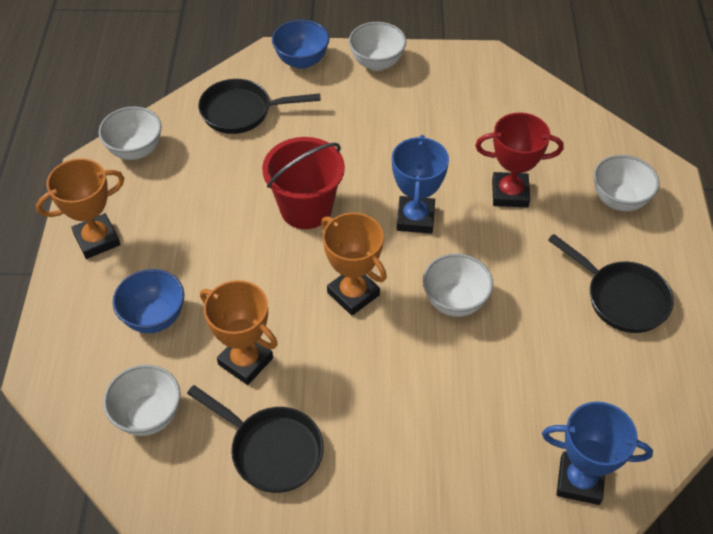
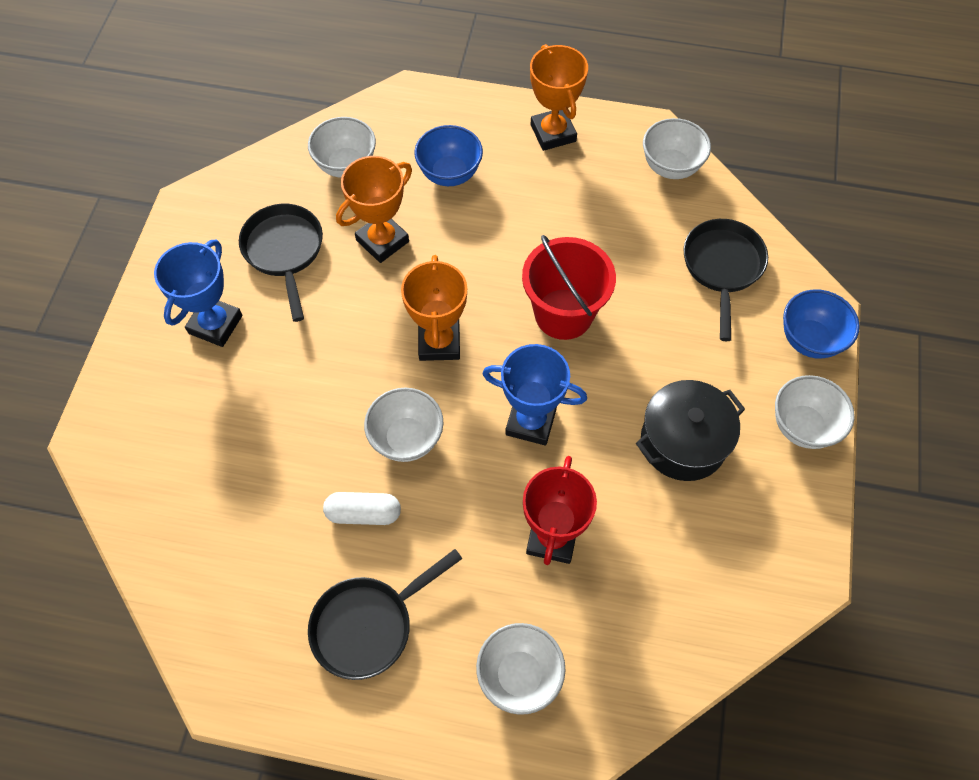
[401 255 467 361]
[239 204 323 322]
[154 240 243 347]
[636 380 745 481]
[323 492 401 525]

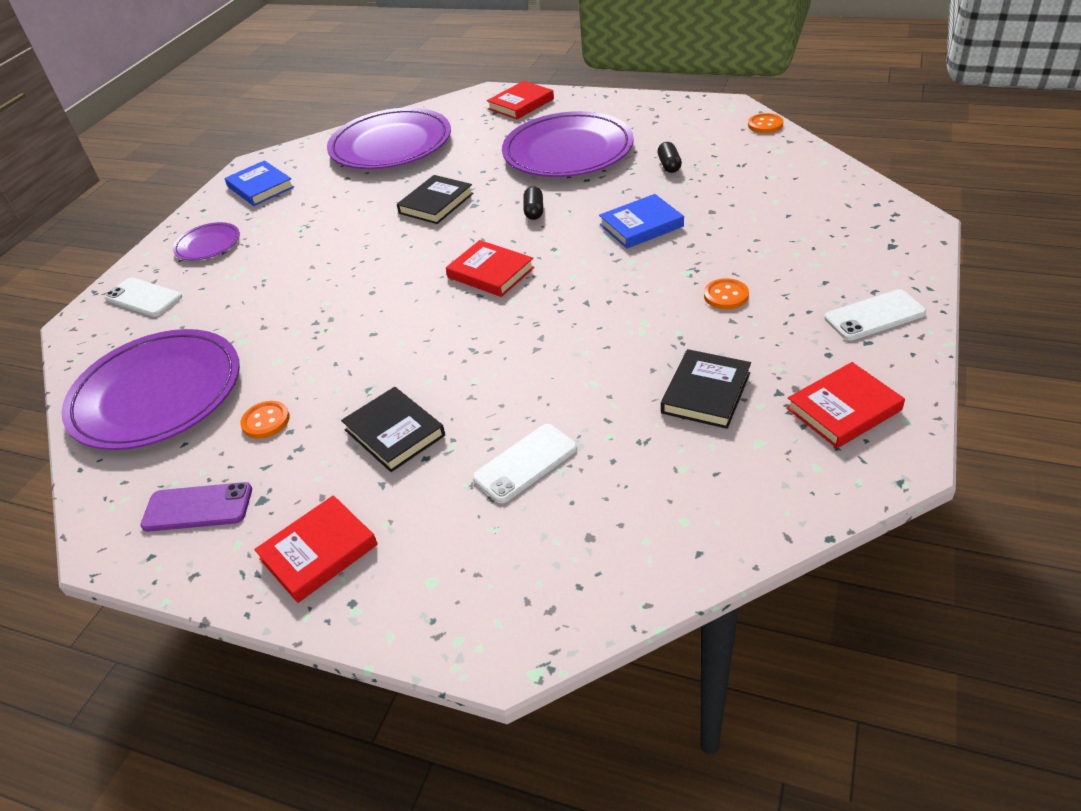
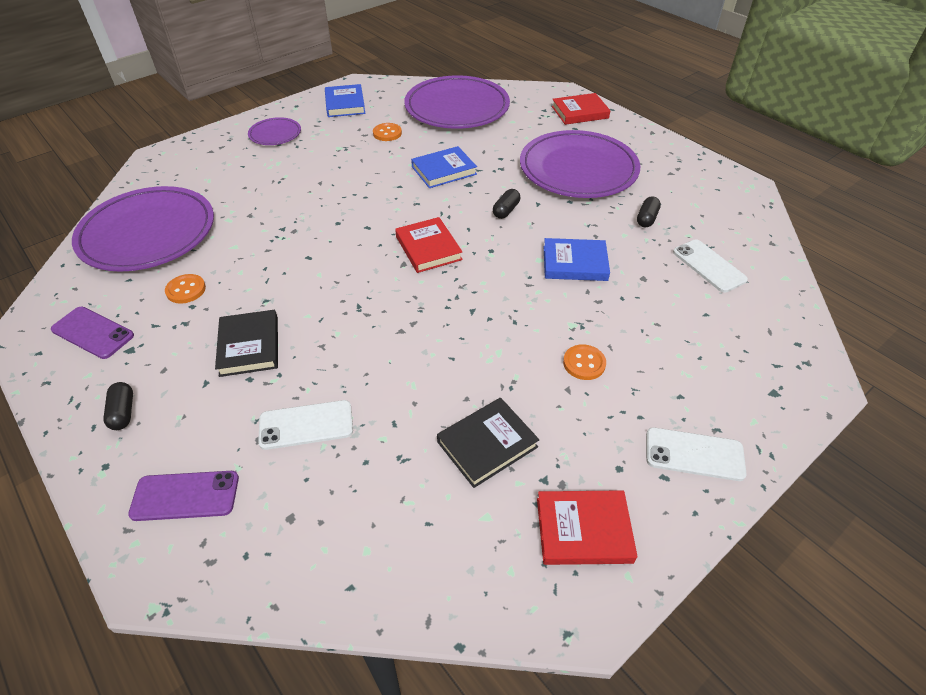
[373 123 402 141]
[411 146 477 188]
[673 239 748 293]
[103 382 133 430]
[128 471 239 521]

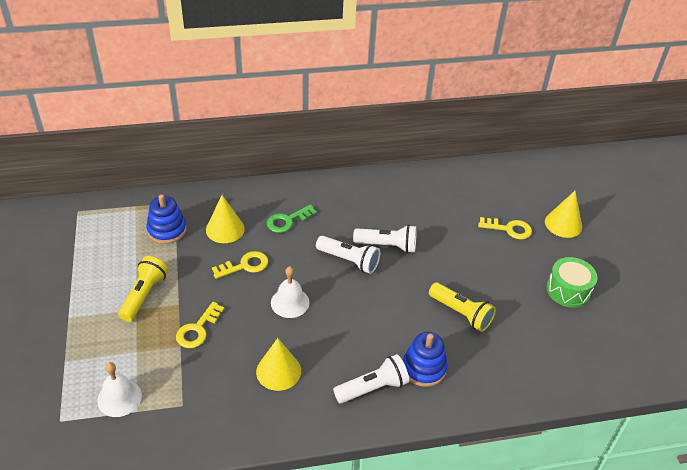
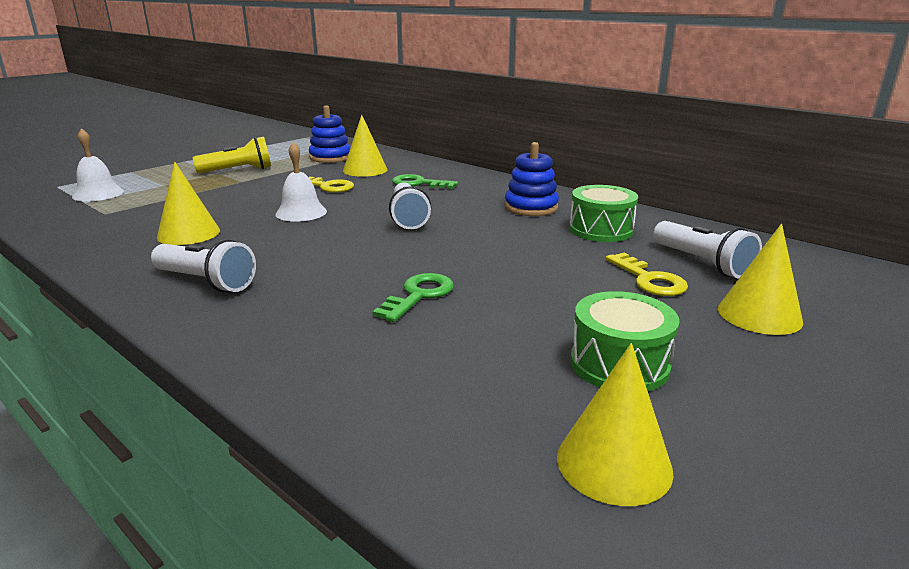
[653 221 762 279]
[372 273 454 322]
[176 302 225 348] (first image)
[505 142 559 216]
[569 185 638 242]
[557 343 674 506]

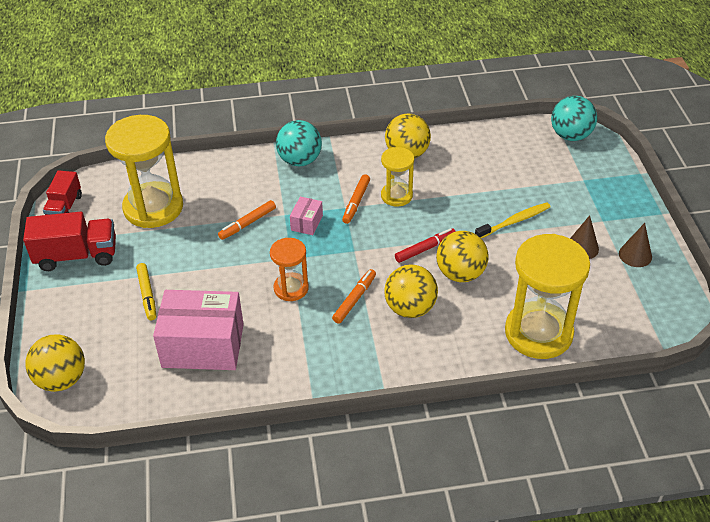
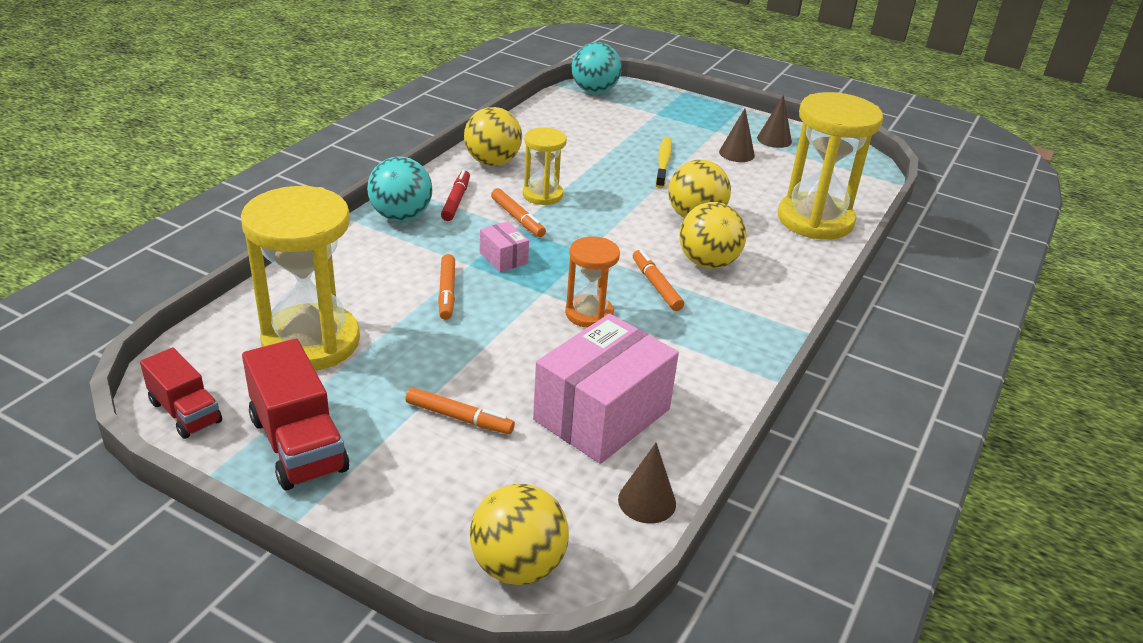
[242 338 349 490]
[441 170 470 221]
[405 387 515 434]
[618 443 676 524]

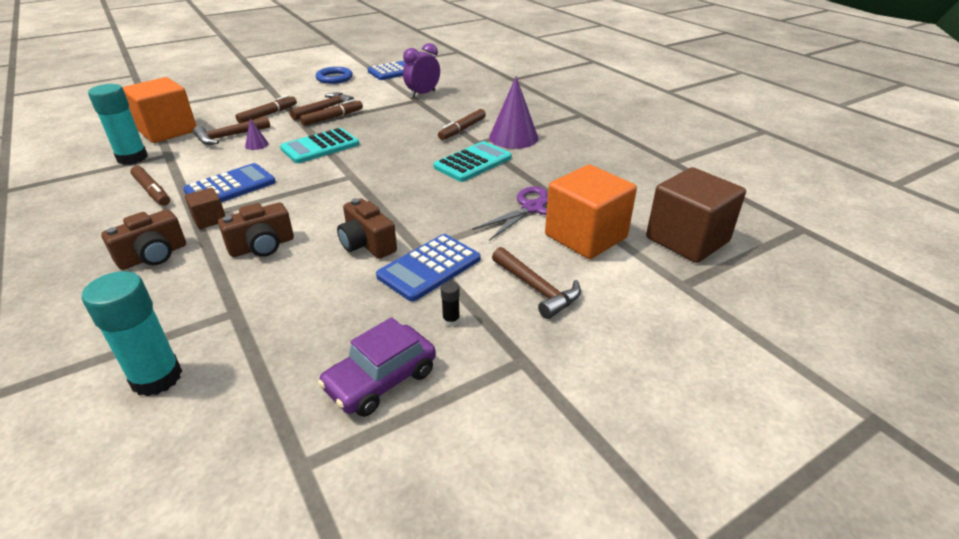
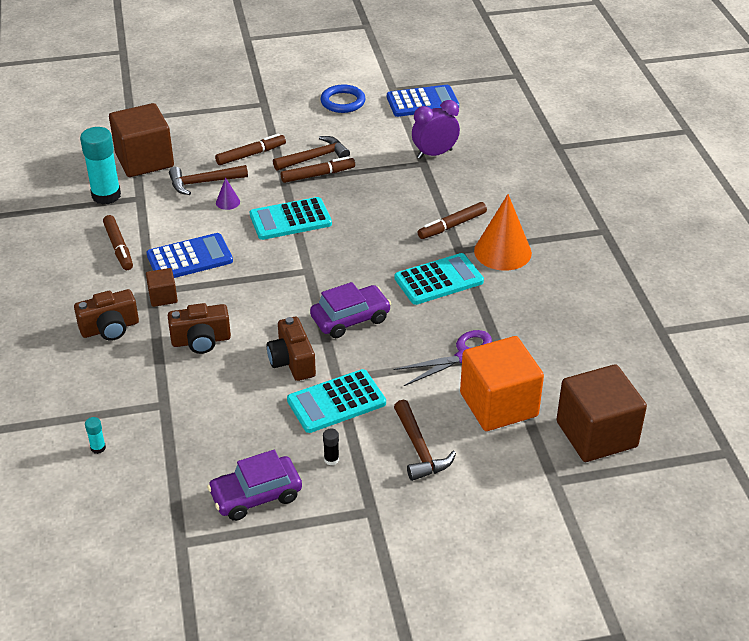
[474 194 532 271]
[109 103 174 177]
[287 369 386 433]
[85 417 106 454]
[310 282 391 338]

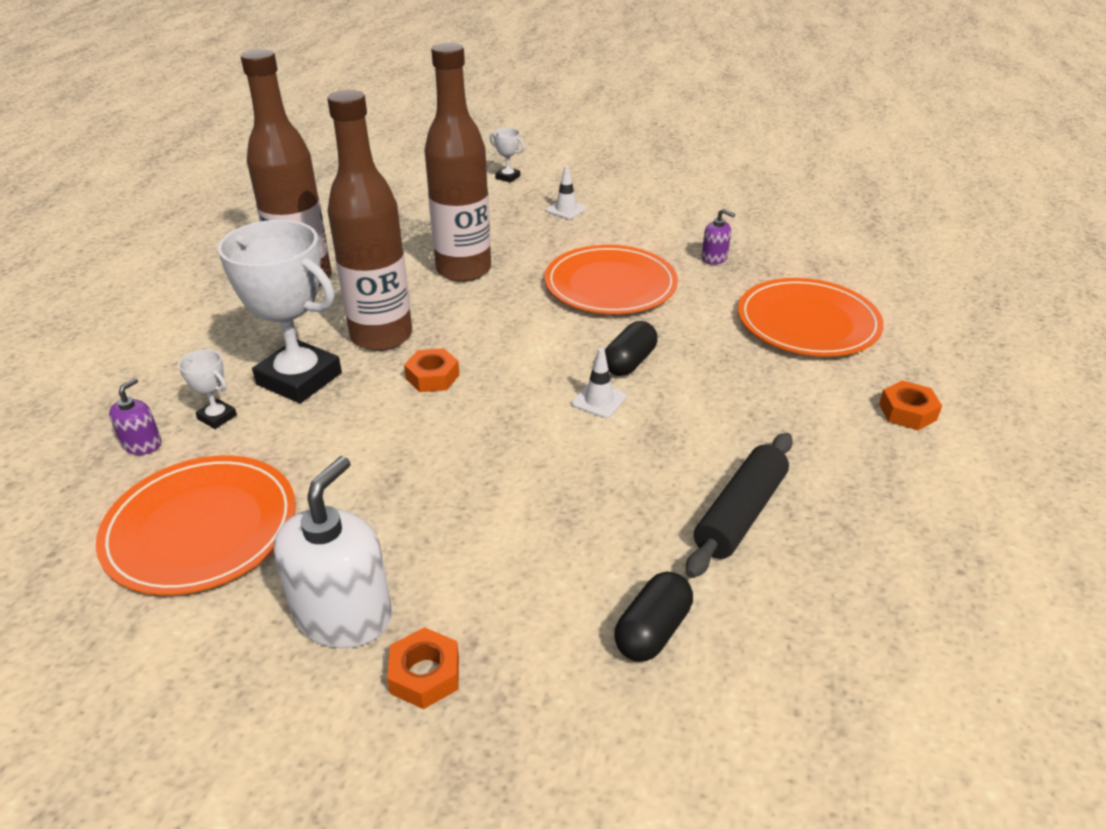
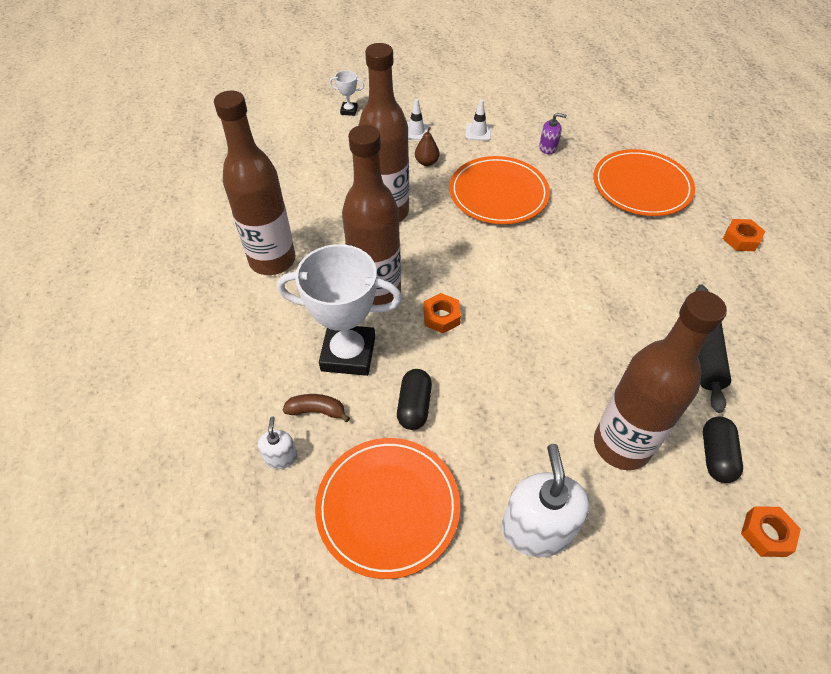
[397 369 432 430]
[466 100 491 141]
[283 394 350 422]
[258 417 298 469]
[741 506 801 557]
[415 127 440 166]
[594 291 727 470]

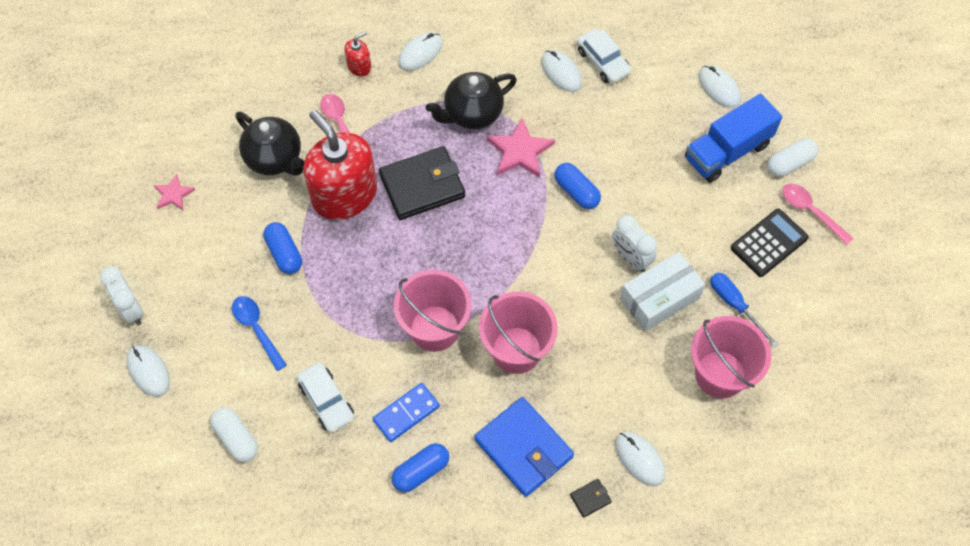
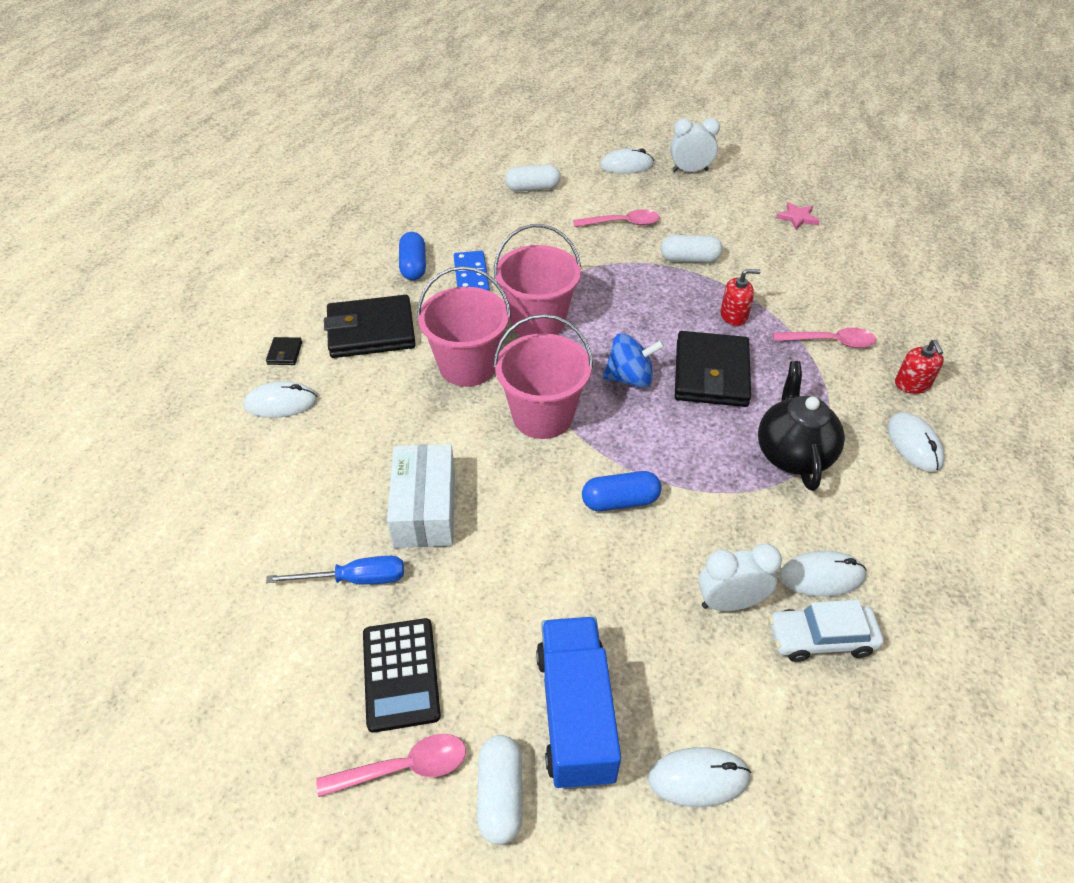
[721 269 760 326]
[236 112 304 175] (first image)
[487 118 555 178] (first image)
[698 544 782 611]
[661 235 723 263]
[573 209 660 227]
[494 314 593 439]
[297 362 355 433] (first image)
[324 295 416 358]
[603 333 664 388]

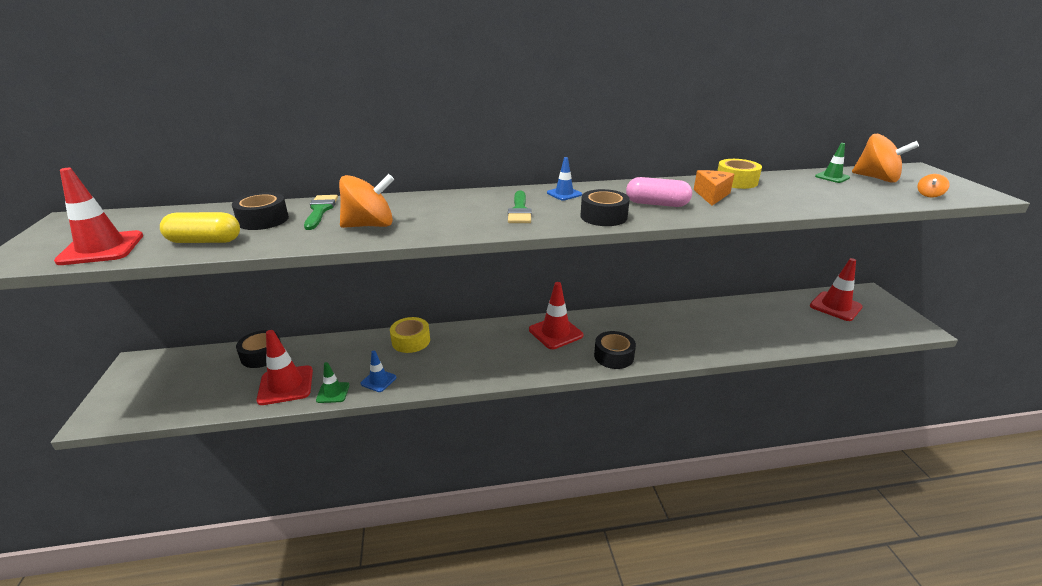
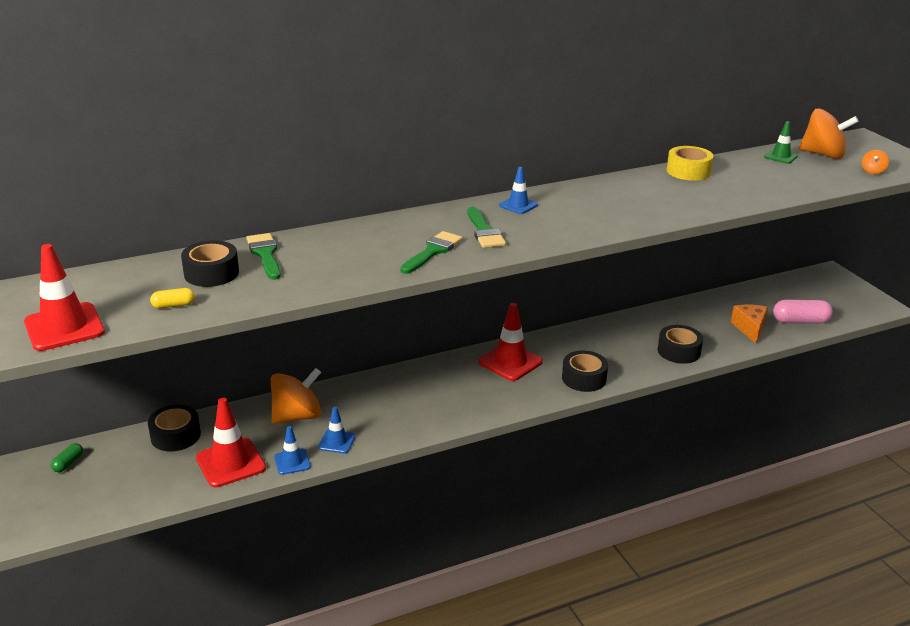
[731 304 768 343]
[271 368 321 424]
[773 299 833 324]
[658 325 703 364]
[150 288 195 308]
[810 258 863 321] (first image)
[390 317 430 353] (first image)
[274 426 311 475]
[400 231 463 274]
[51 443 83 472]

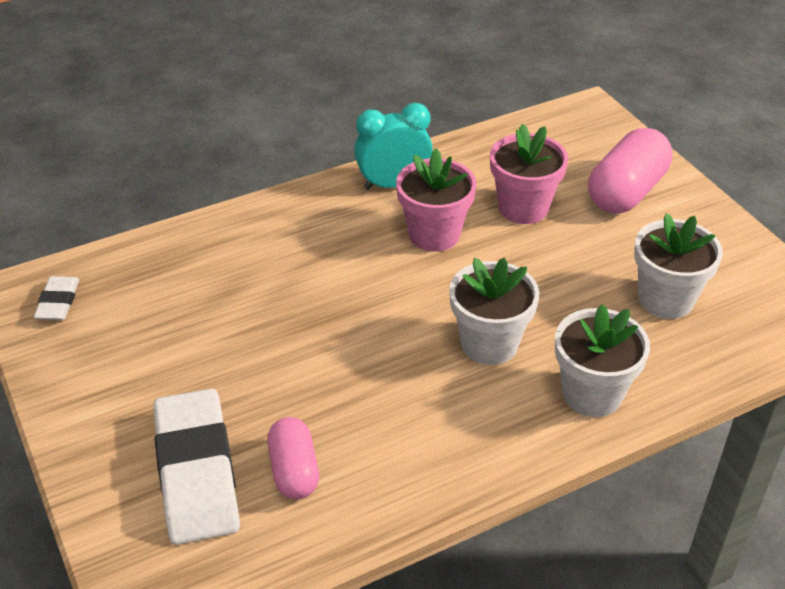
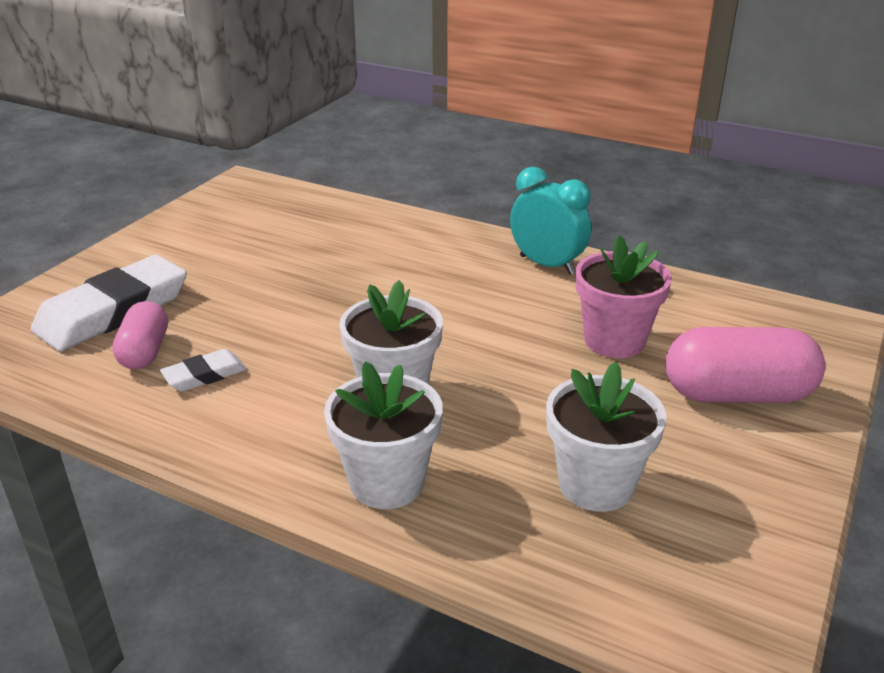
[396 149 477 252] (first image)
[160 349 247 392]
[112 301 168 369]

